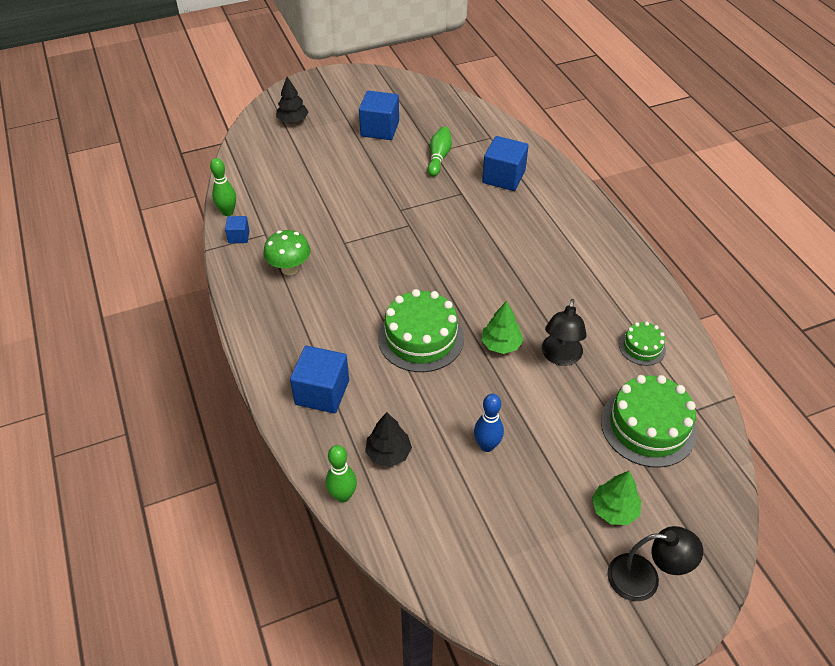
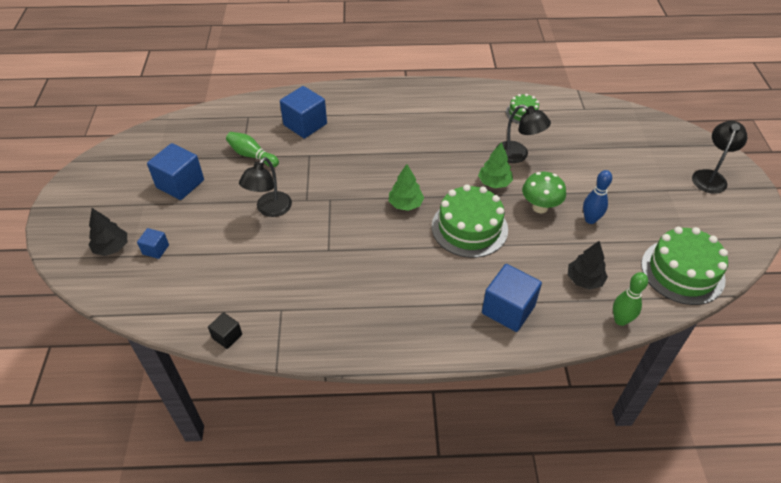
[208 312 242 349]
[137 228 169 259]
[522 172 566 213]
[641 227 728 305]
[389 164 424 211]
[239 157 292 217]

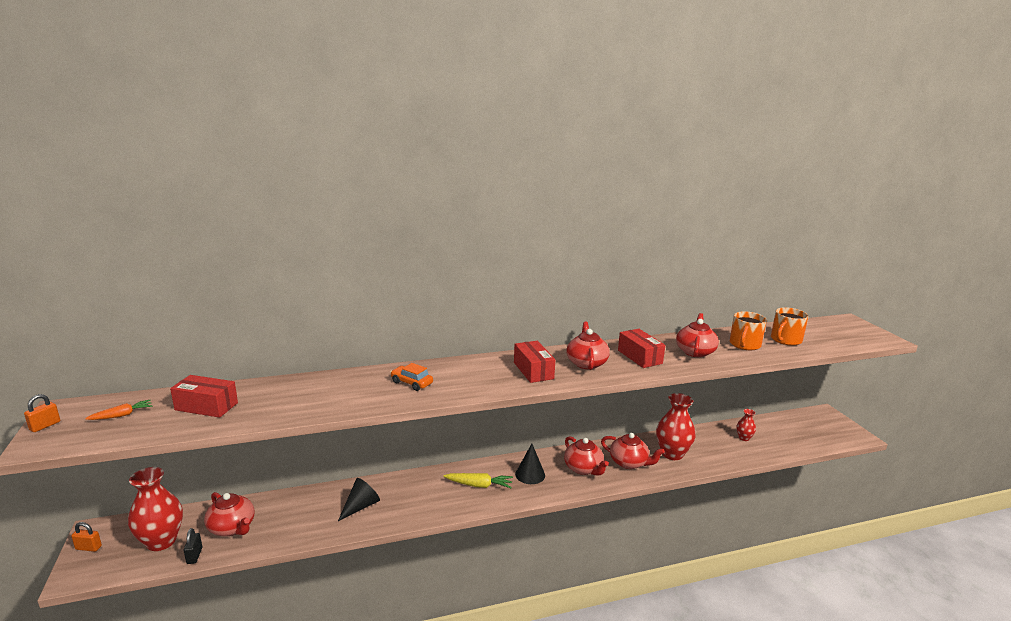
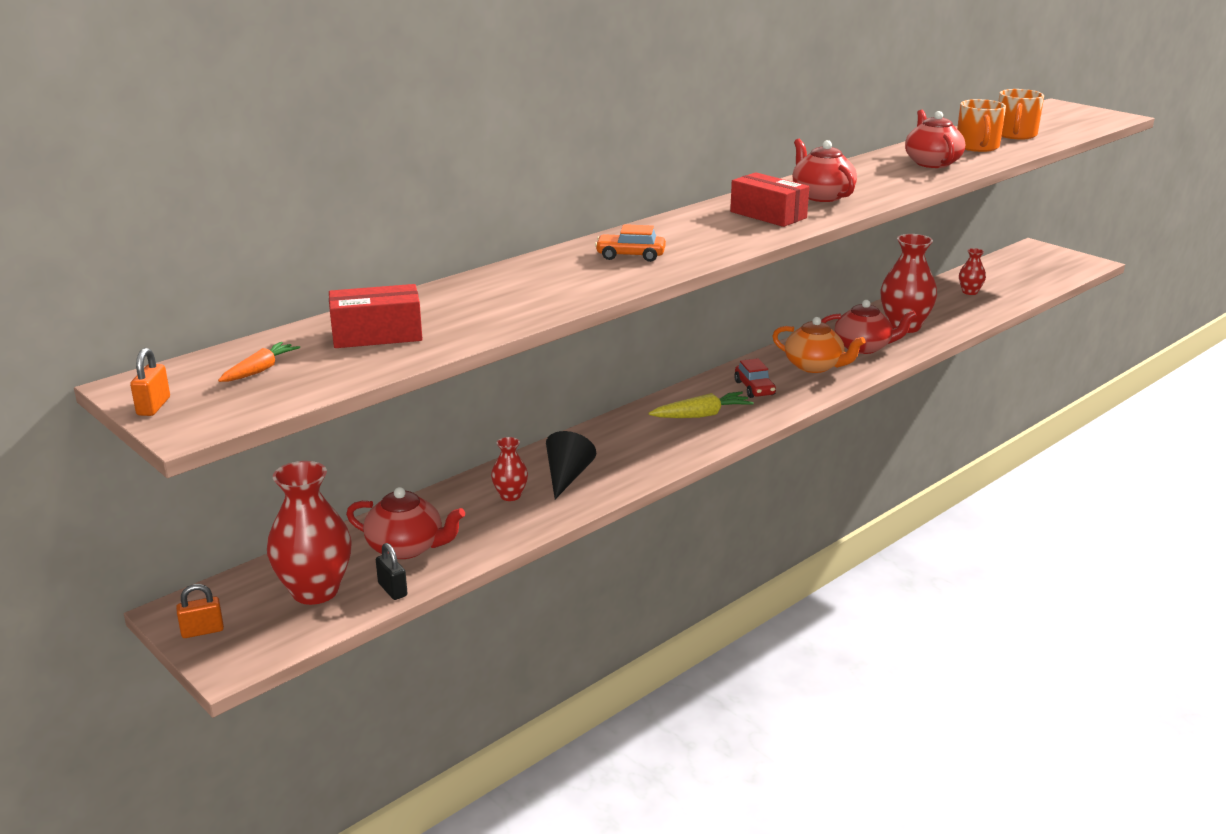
[618 329 665 368] (first image)
[772 317 866 373]
[734 358 776 398]
[491 437 528 501]

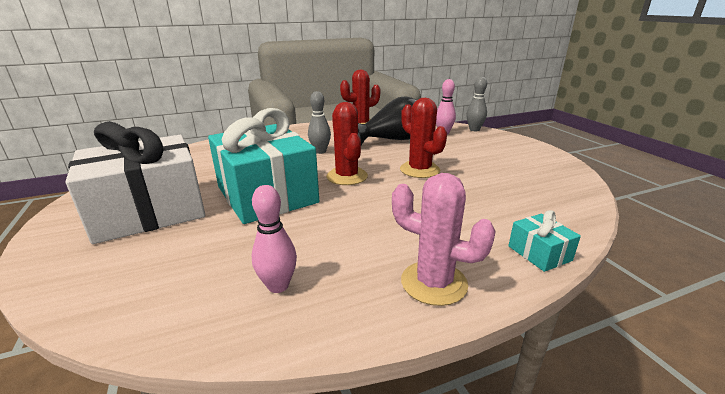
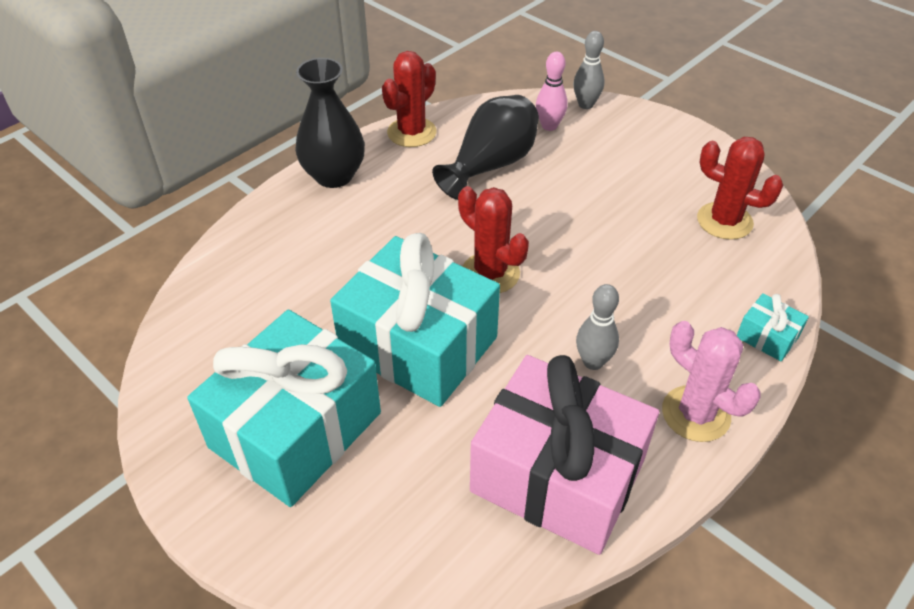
[576 284 619 370]
[697 137 783 240]
[187 310 381 507]
[662 321 761 442]
[470 355 659 555]
[295 58 365 188]

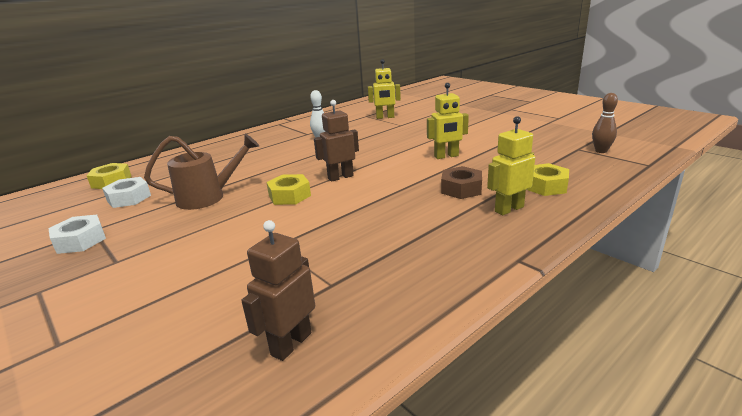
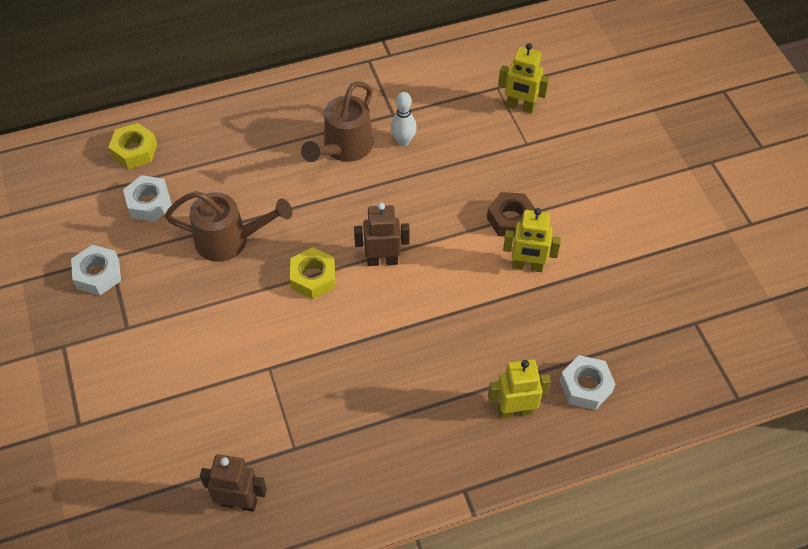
[592 93 618 153] (first image)
[560 355 615 410]
[487 192 535 237]
[200 454 267 512]
[301 81 373 162]

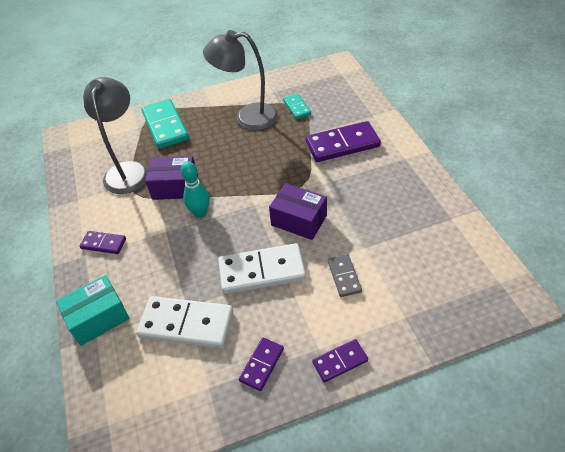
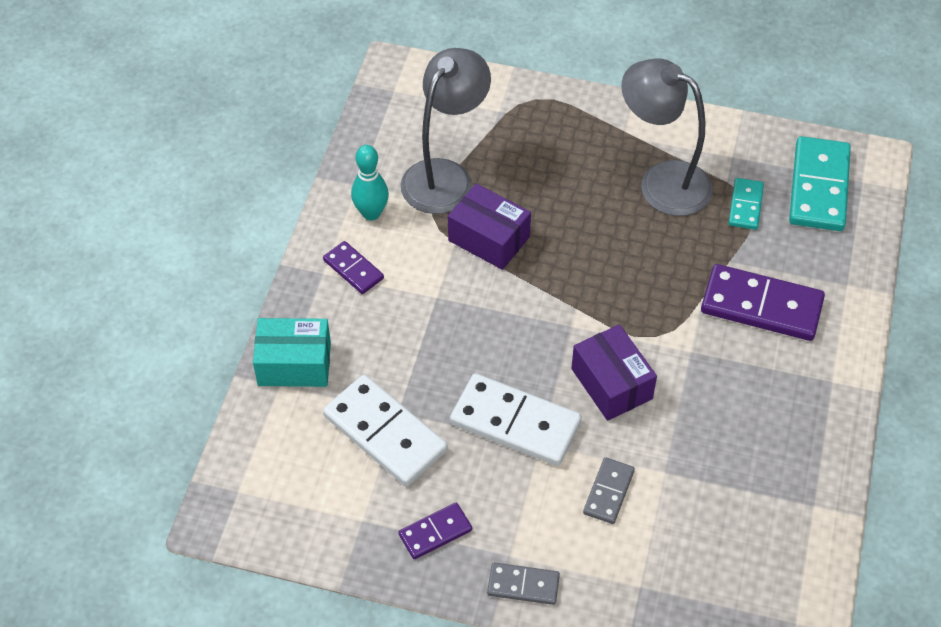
[789 136 851 231]
[351 145 389 221]
[487 562 560 605]

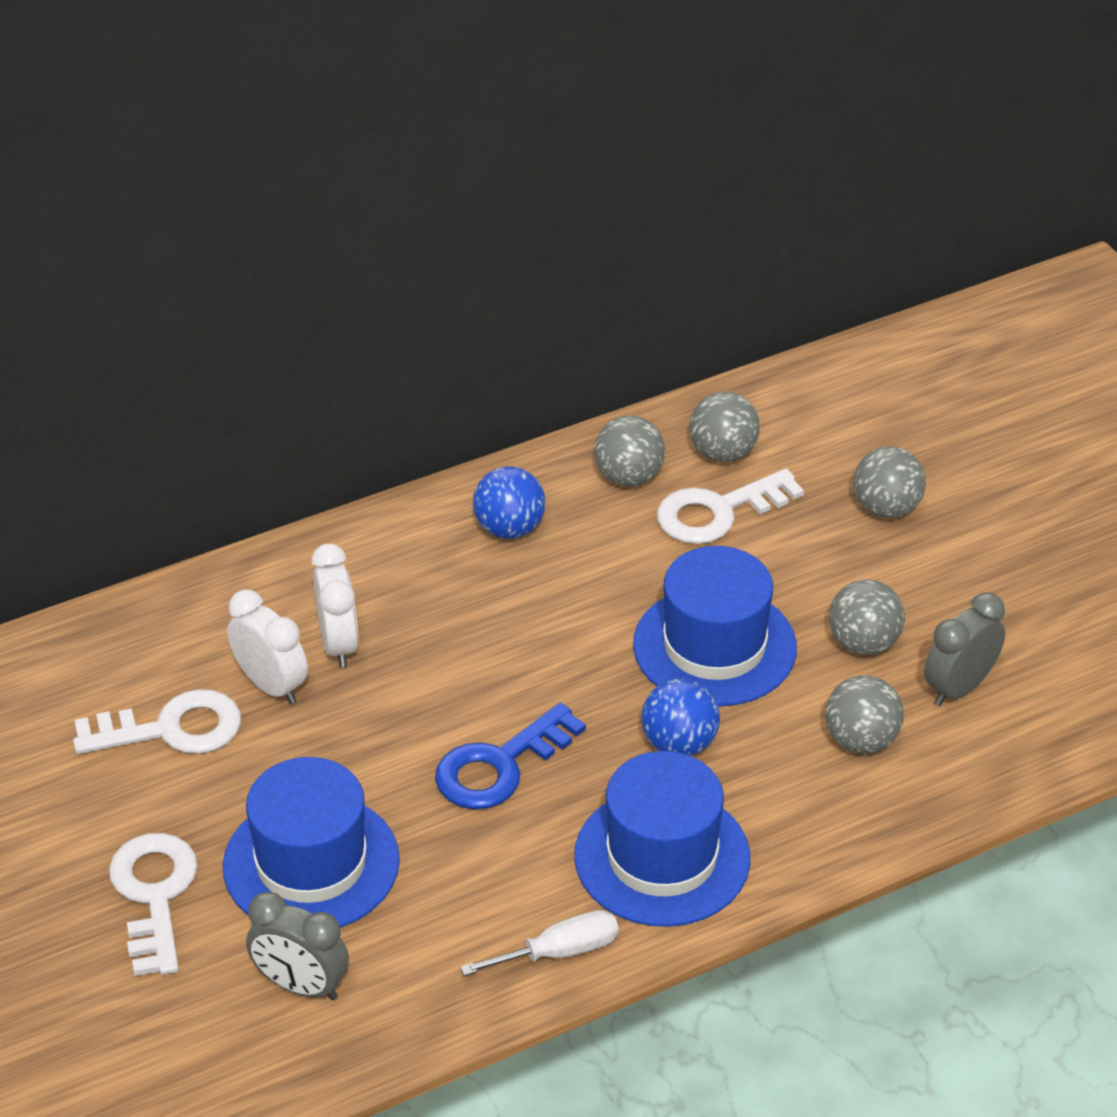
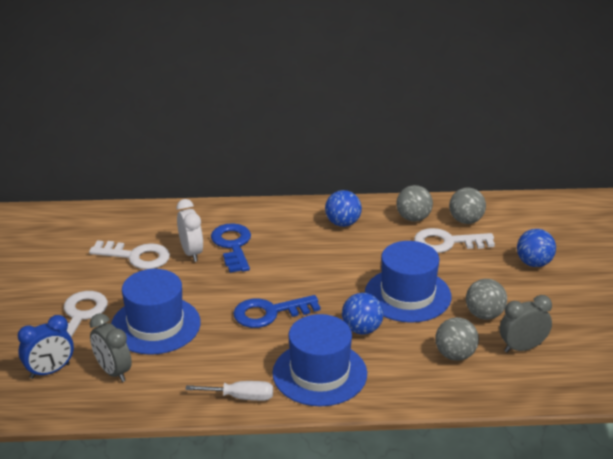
[517 229 556 267]
[211 223 251 273]
[18 315 74 379]

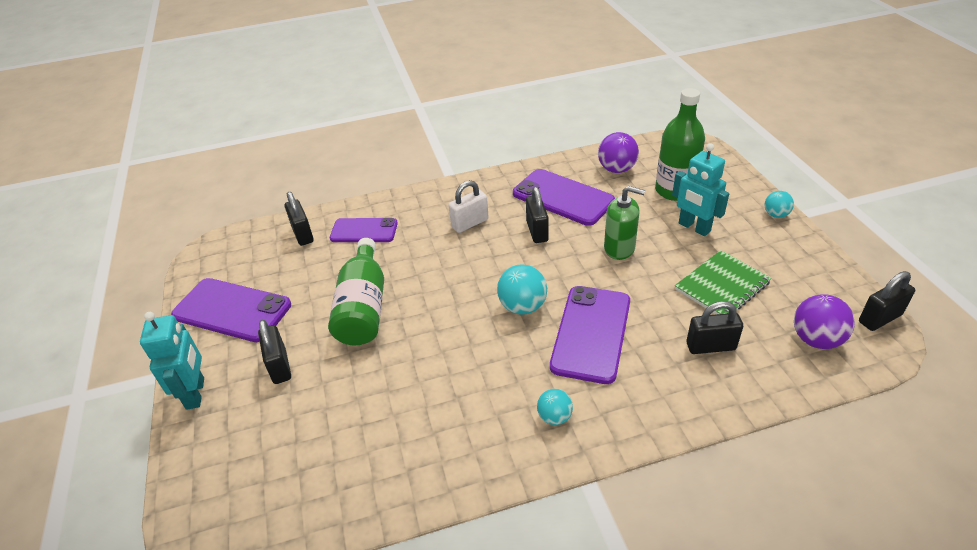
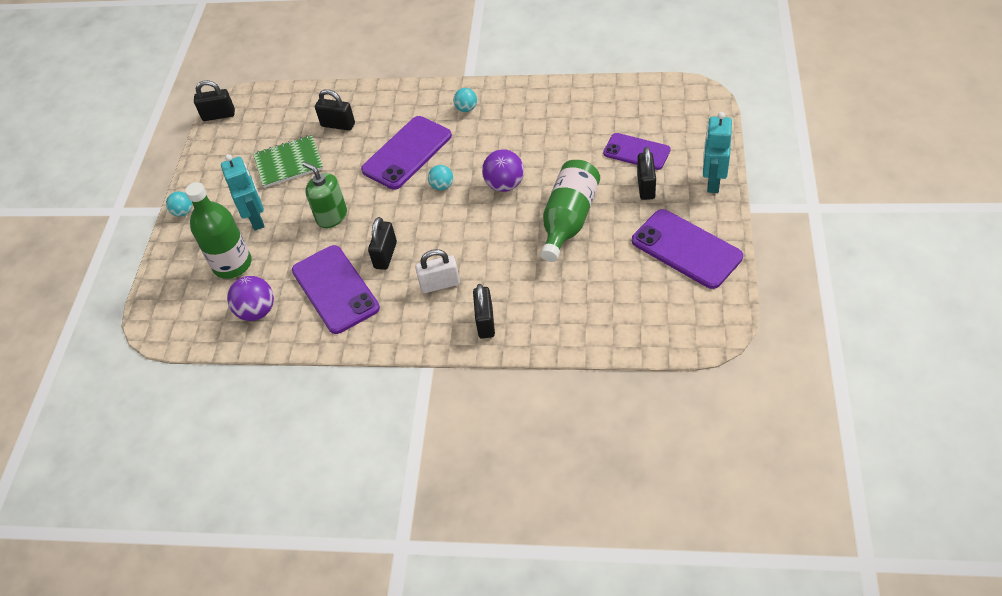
[473 284 495 339]
[603 133 670 170]
[428 165 453 190]
[482 149 524 192]

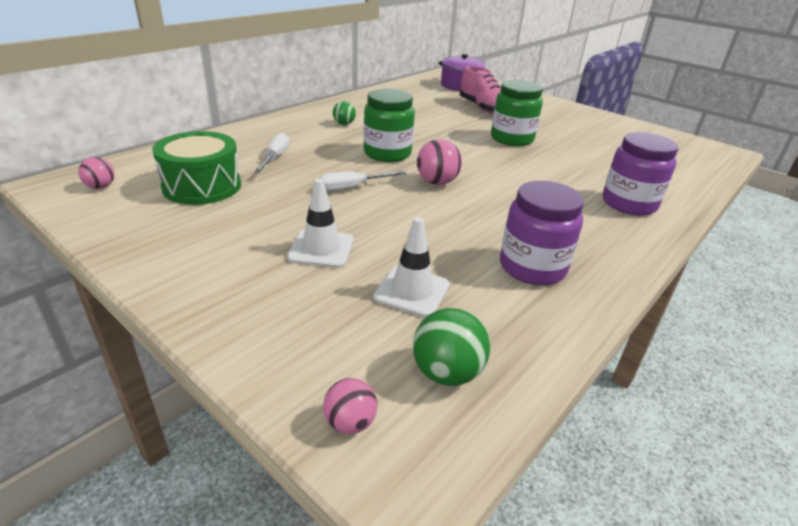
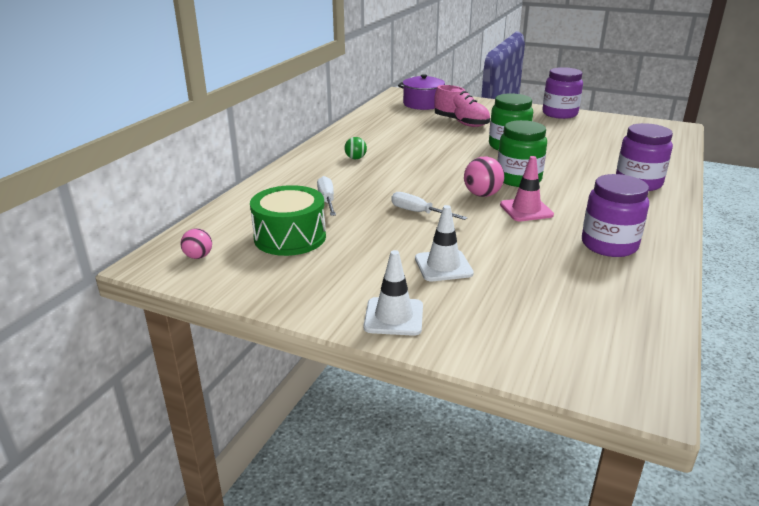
[498 120 547 187]
[391 192 468 220]
[364 250 423 336]
[413 308 490 386] (first image)
[323 378 377 434] (first image)
[542 67 583 119]
[500 156 554 221]

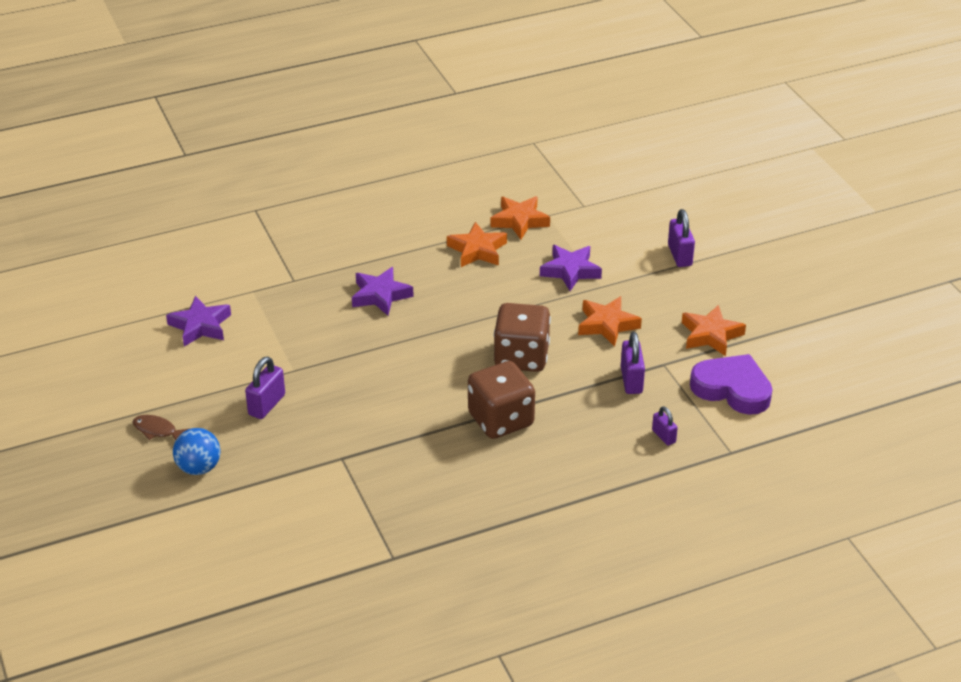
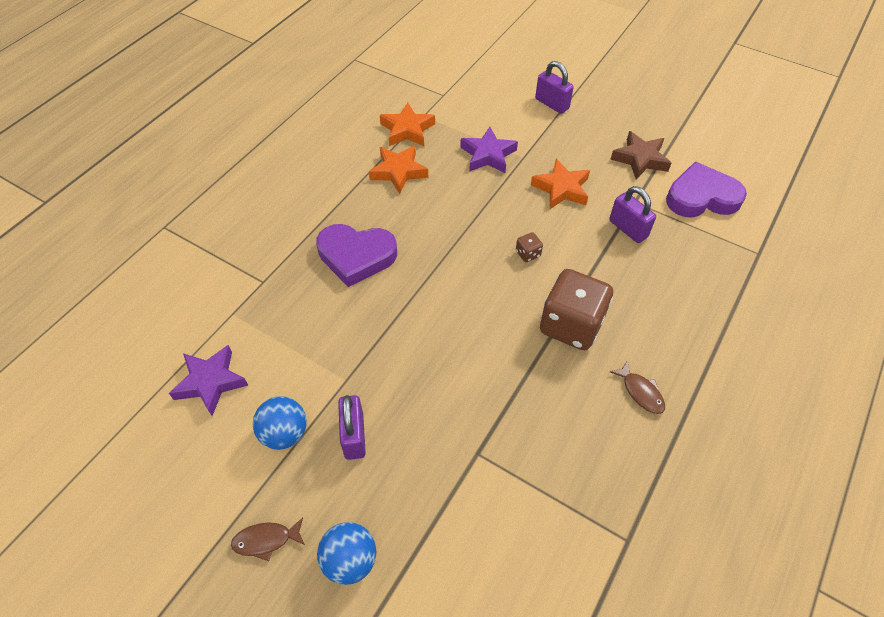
[316 224 397 287]
[516 232 543 262]
[610 131 671 179]
[652 406 678 446] (first image)
[610 360 665 414]
[253 396 307 450]

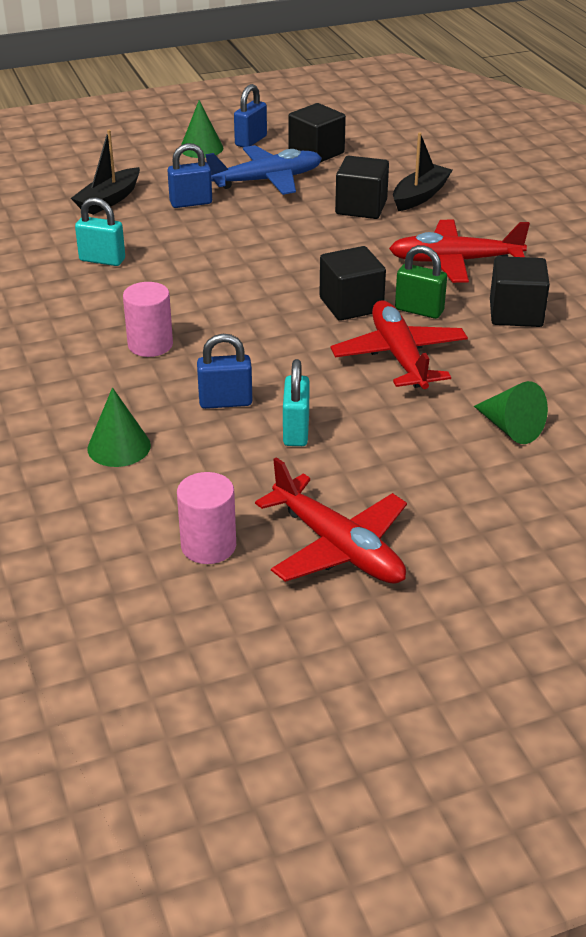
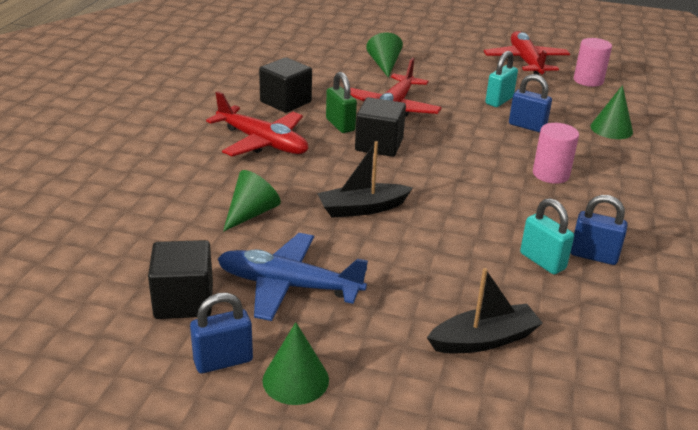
[317 141 413 218]
[571 195 628 265]
[223 170 281 232]

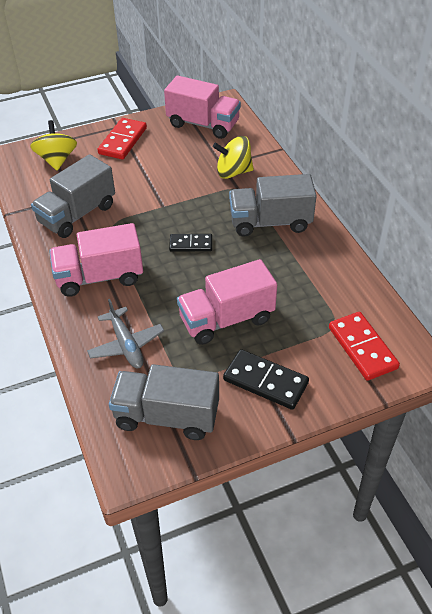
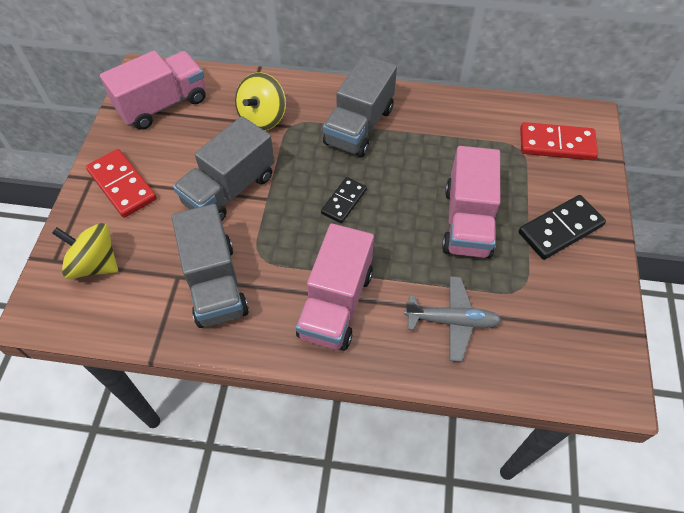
[173 116 275 221]

